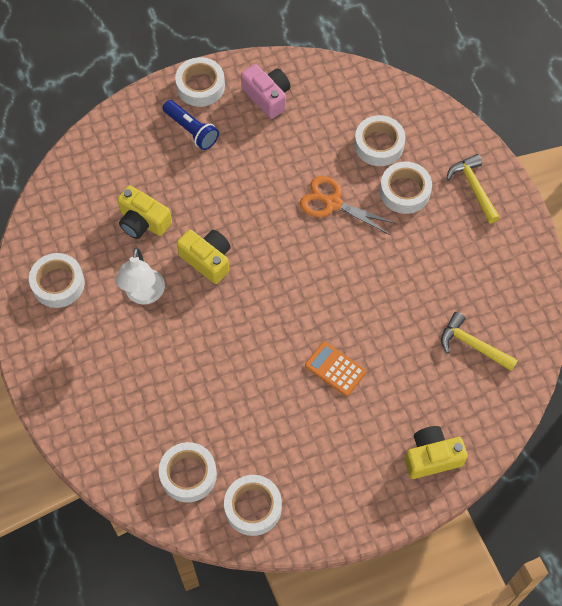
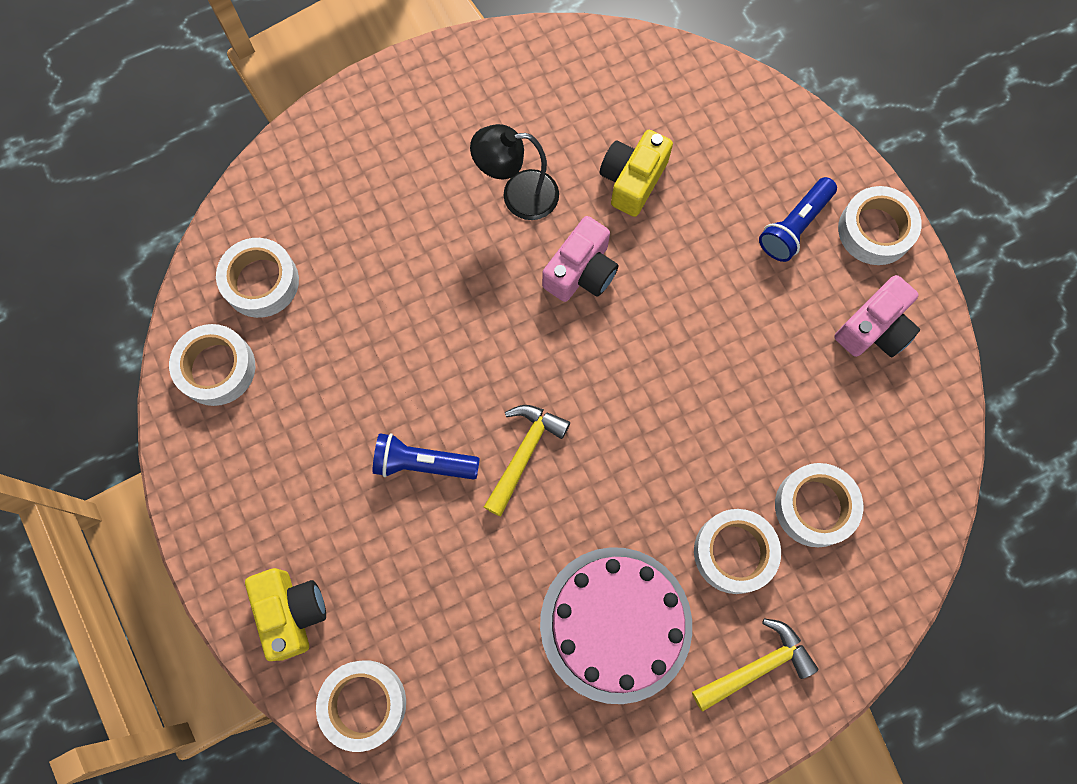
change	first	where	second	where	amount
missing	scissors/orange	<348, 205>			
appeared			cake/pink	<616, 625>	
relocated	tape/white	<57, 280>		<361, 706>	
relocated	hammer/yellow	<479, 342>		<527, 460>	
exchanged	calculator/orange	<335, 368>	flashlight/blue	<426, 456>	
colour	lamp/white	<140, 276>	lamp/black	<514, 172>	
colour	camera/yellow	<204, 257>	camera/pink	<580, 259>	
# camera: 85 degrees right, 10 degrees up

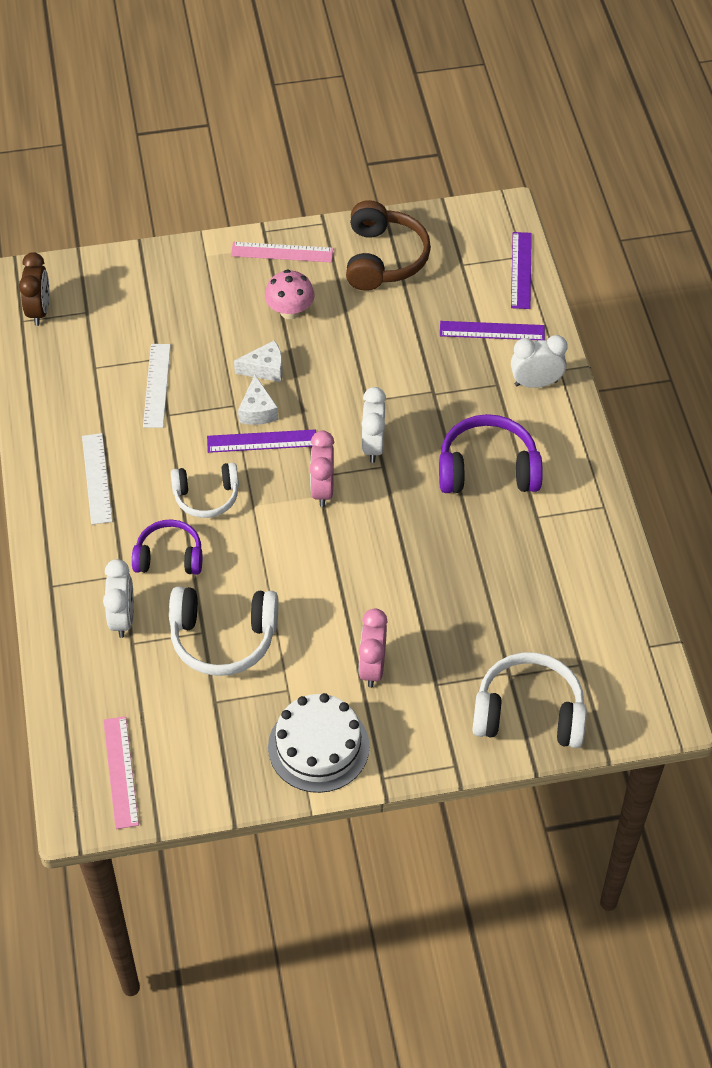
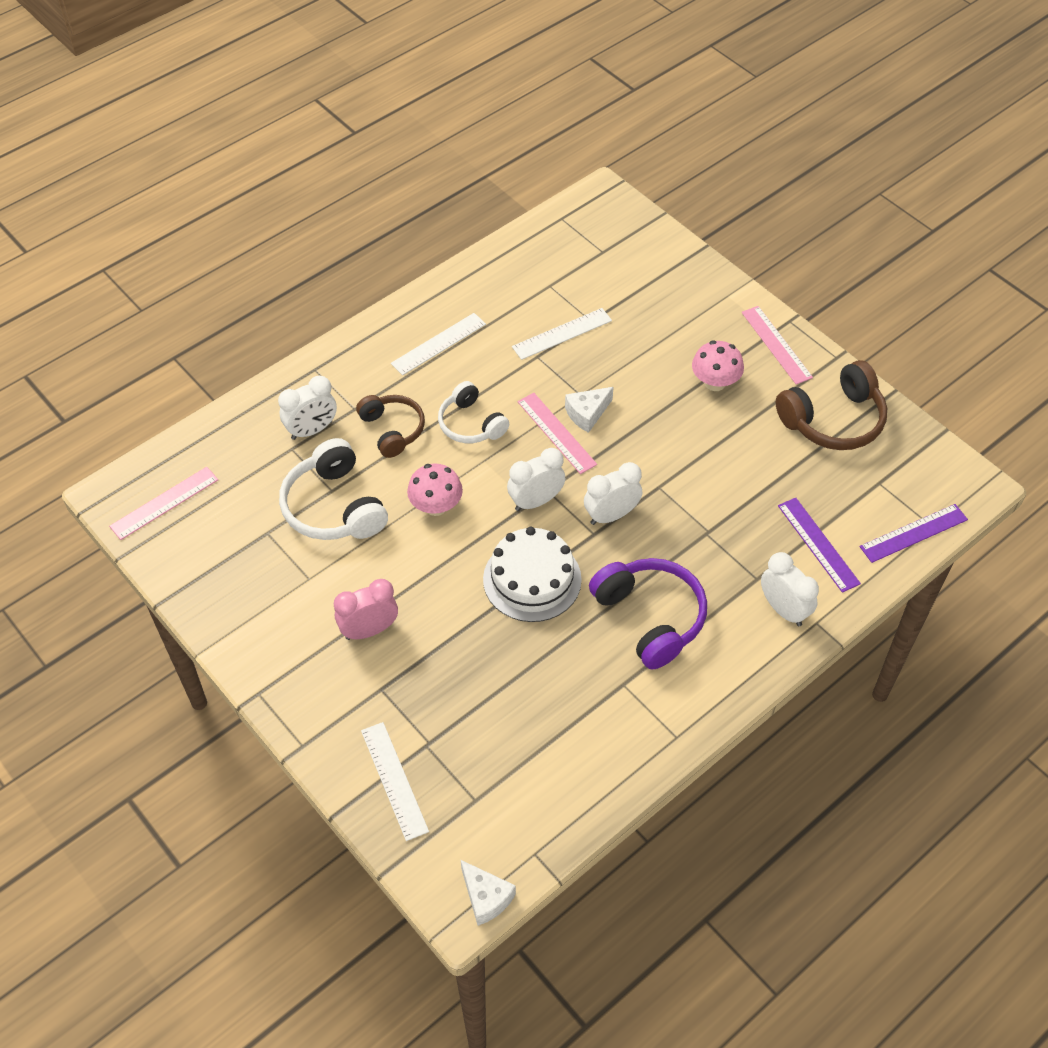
change	first	where	second	where	amount
missing	clock/brown	<34, 289>			
appeared			mushroom/pink	<435, 490>	
relocated	cheese/white	<258, 361>		<488, 893>	
relocated	cake/white	<319, 743>		<532, 574>	
exchanged	headphones/white	<529, 700>	ruler/white	<395, 781>	
colour	headphones/purple	<167, 547>	headphones/brown	<390, 426>	
colour	ruler/purple	<261, 441>	ruler/pink	<557, 433>	
colour	clock/pink	<322, 469>	clock/white	<536, 479>	
# camera: 60 degrees right, 0 degrees up

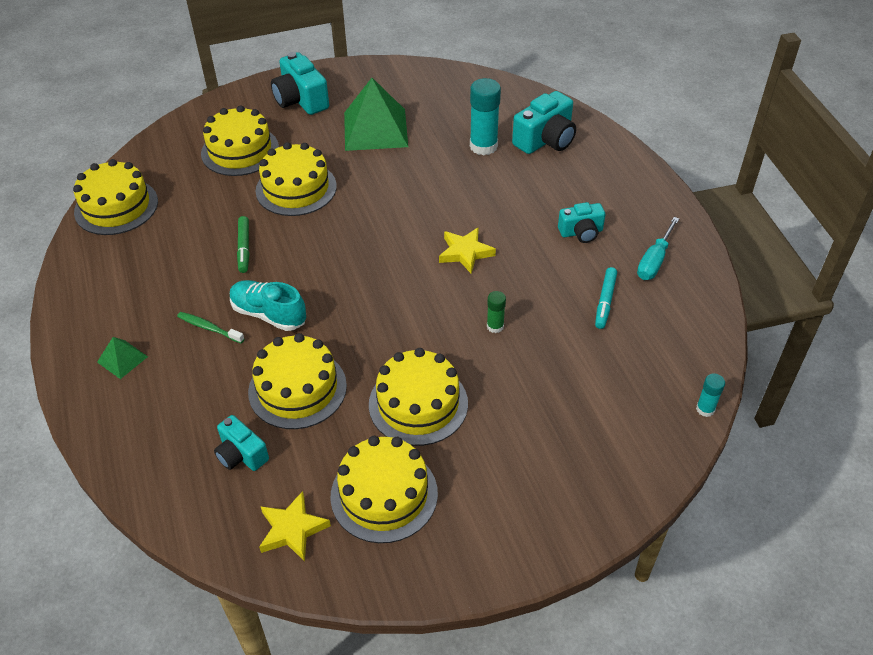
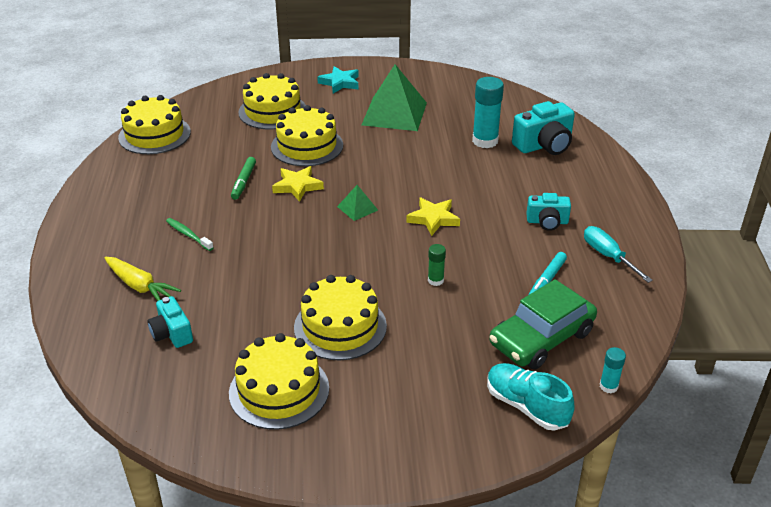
change	first	where	second	where	amount
missing	cake/yellow	<297, 381>			
appeared			carrot/yellow	<142, 279>	
appeared			car/green	<543, 324>	
relocated	pyramid/green	<122, 358>		<357, 203>	
relocated	shoe/turquoise	<268, 305>		<531, 397>	
relocated	star/yellow	<295, 526>		<298, 184>	
exchanged	camera/turquoise	<300, 83>	star/turquoise	<338, 79>	
spun	screwdriver/turquoise	<658, 248>		<618, 254>	105 degrees clockwise
# camera: 15 degrees right, 10 degrees down

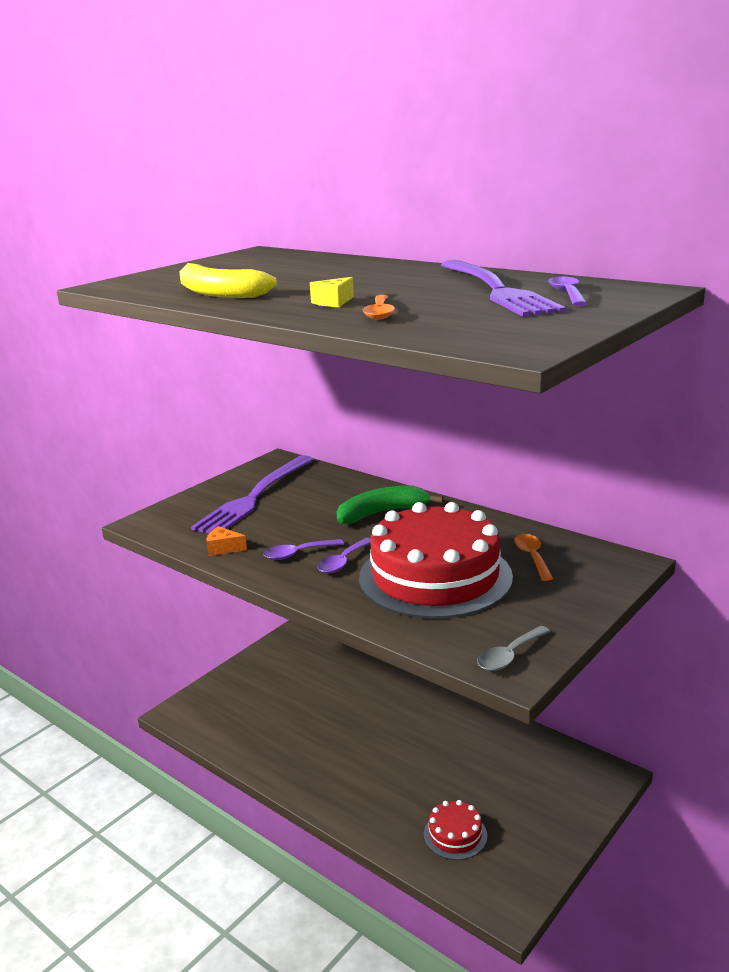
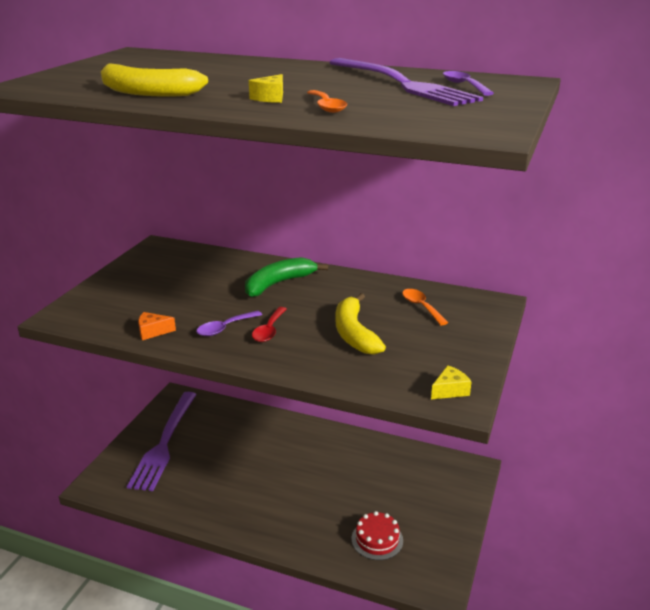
change	first	where	second	where	amount
relocated	fork/purple	<252, 494>		<162, 441>	
exchanged	cake/red	<436, 560>	banana/yellow	<361, 324>	
exchanged	spoon/grey	<514, 648>	cheese/yellow	<451, 382>	
colour	spoon/purple	<344, 555>	spoon/red	<269, 324>	
# camera: 20 degrees left, 5 degrees up

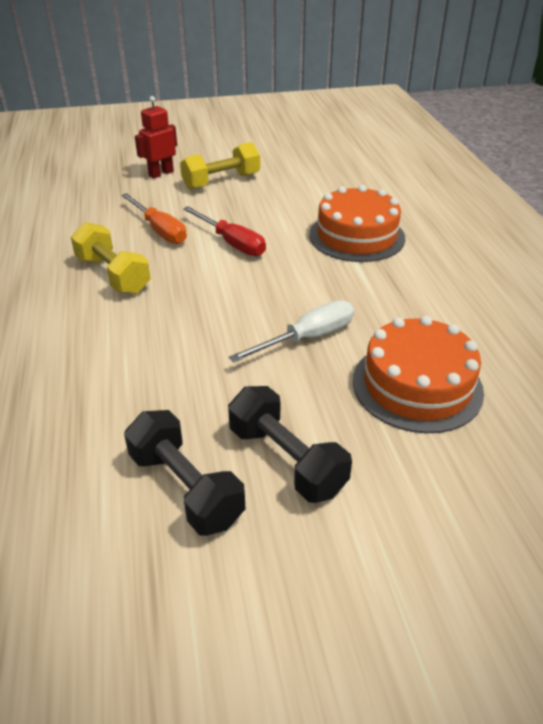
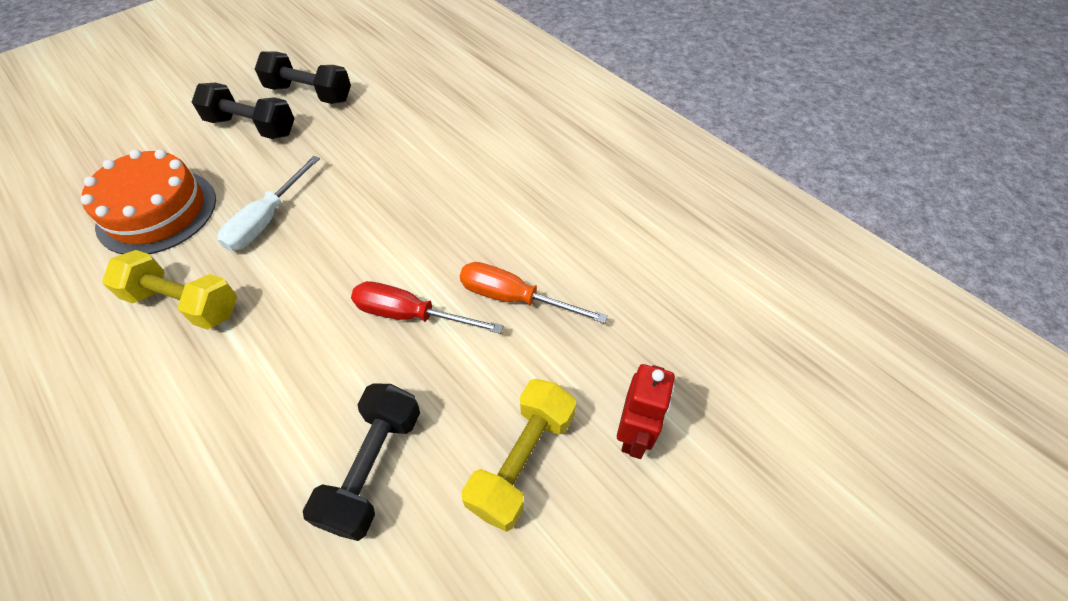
change	first	where	second	where	amount
missing	cake/orange	<357, 223>			
appeared			dumbbell/black	<361, 462>	
relocated	dumbbell/yellow	<111, 258>		<169, 290>	
# camera: 150 degrees right, 15 degrees up

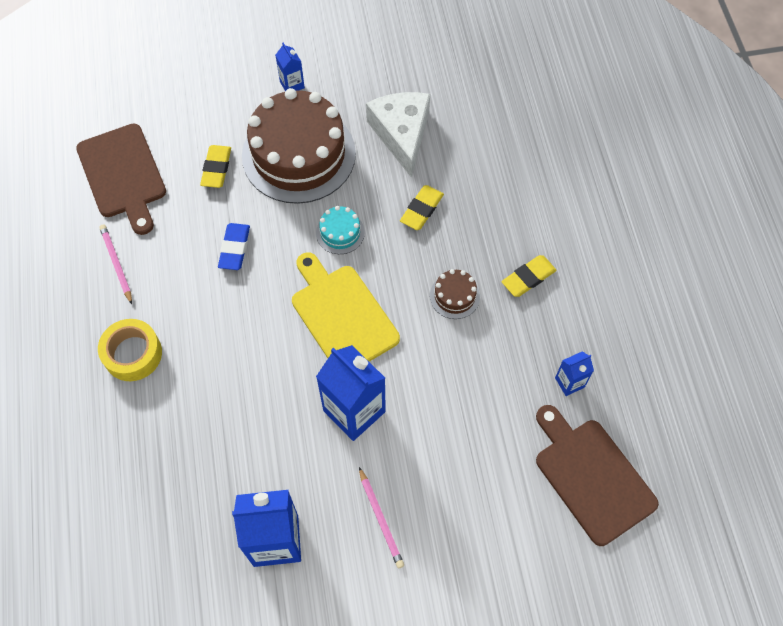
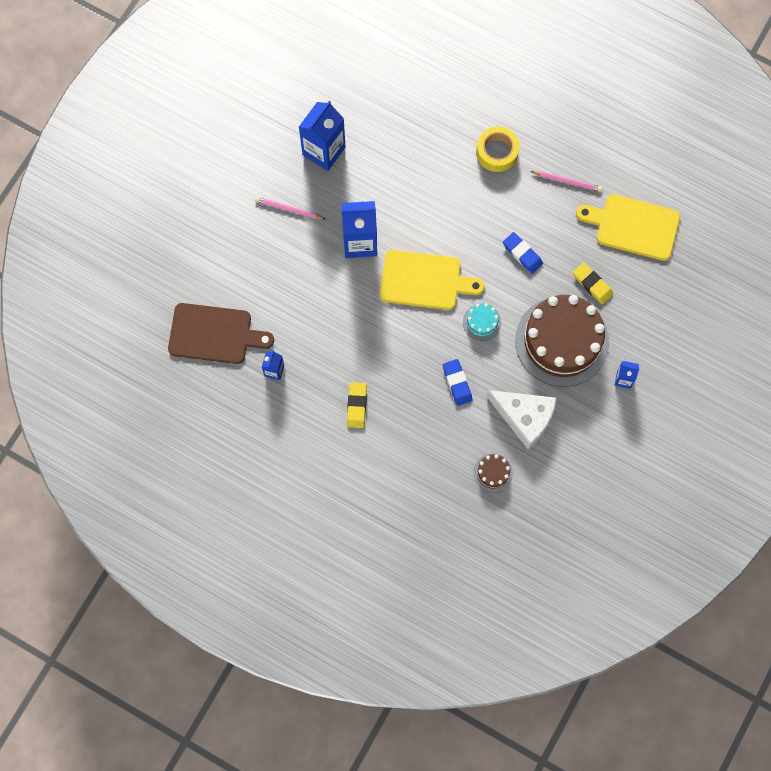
change	first	where	second	where	amount
relocated	cake/brown	<455, 294>		<493, 473>	
colour	cutting board/brown	<121, 179>	cutting board/yellow	<628, 227>	
colour	eraser/yellow	<422, 207>	eraser/blue	<457, 382>	
# camera: 130 degrees right, 10 degrees up

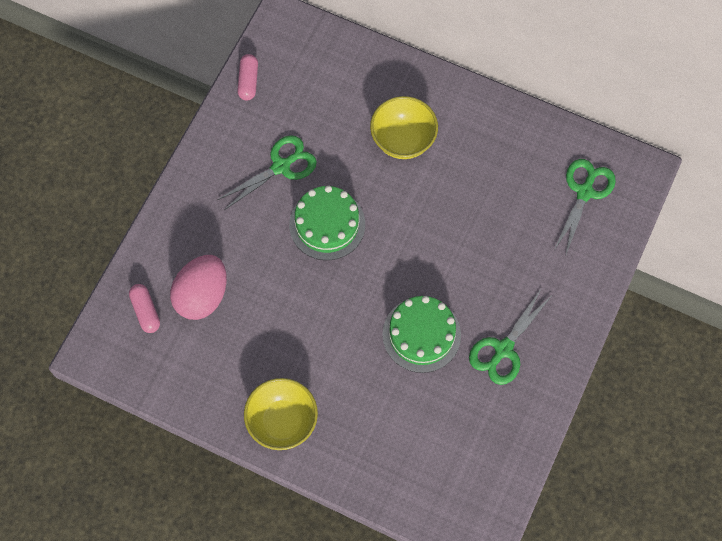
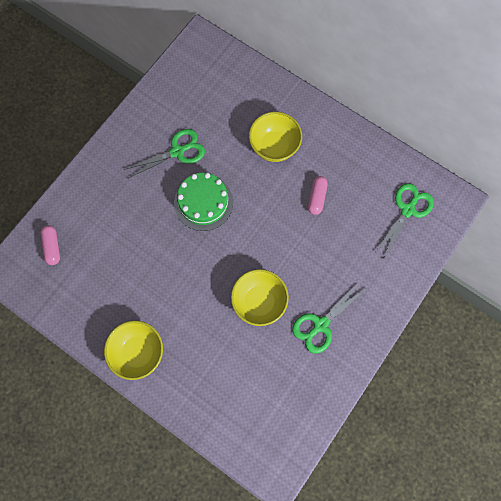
change	first	where	second	where	amount
missing	egg/pink	<198, 287>			
relocated	capsule/pink	<247, 77>		<318, 195>	
exchanged	cake/green	<421, 334>	bowl/yellow	<260, 297>	
# camera: 10 degrees right, 5 degrees up

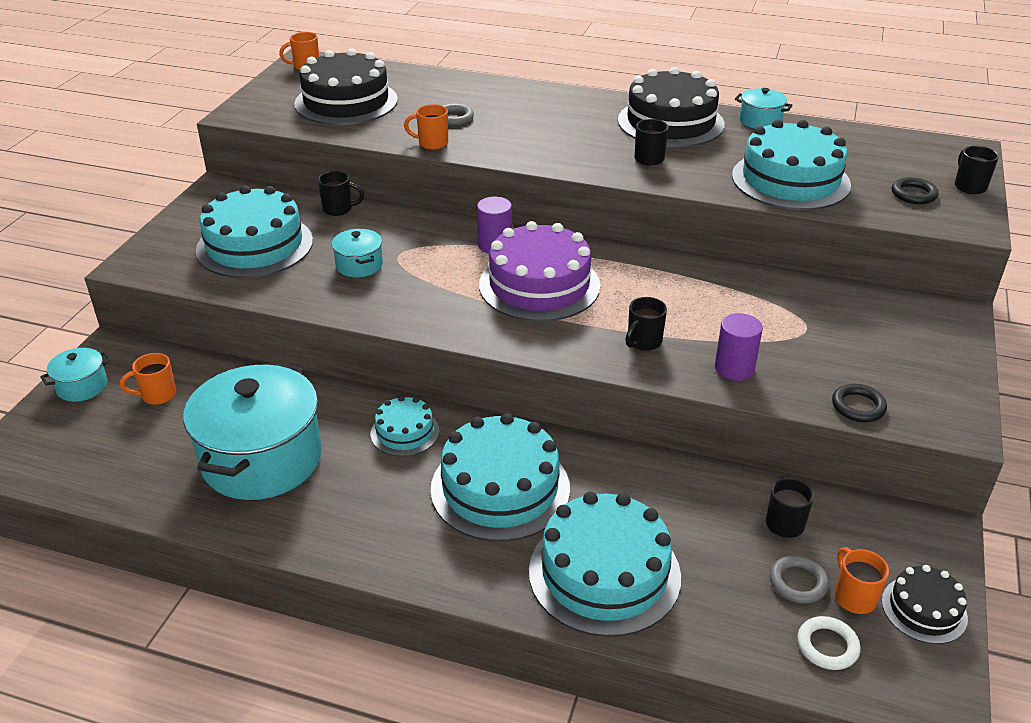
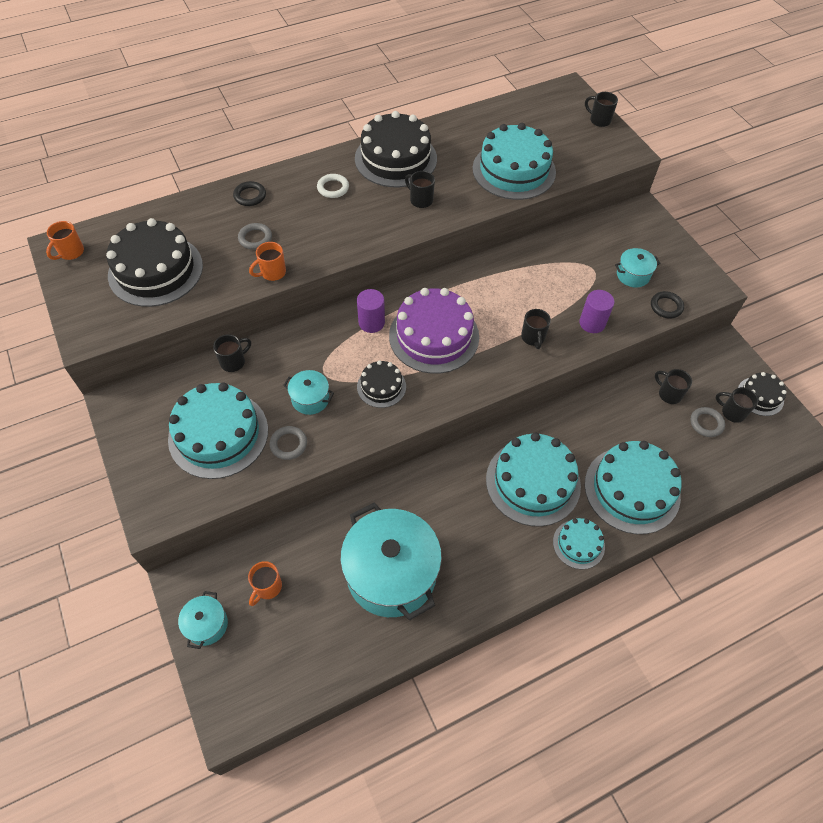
change	first	where	second	where	amount
appeared			ring/grey	<288, 443>	
appeared			cake/black	<381, 384>	
relocated	cake/turquoise	<405, 426>		<579, 543>	
relocated	pot/turquoise	<764, 108>		<638, 267>	
relocated	ring/white	<829, 643>		<333, 186>	
relocated	ring/black	<915, 190>		<249, 193>	
colour	mug/orange	<862, 580>	mug/black	<737, 405>	
# camera: 45 degrees left, 20 degrees up

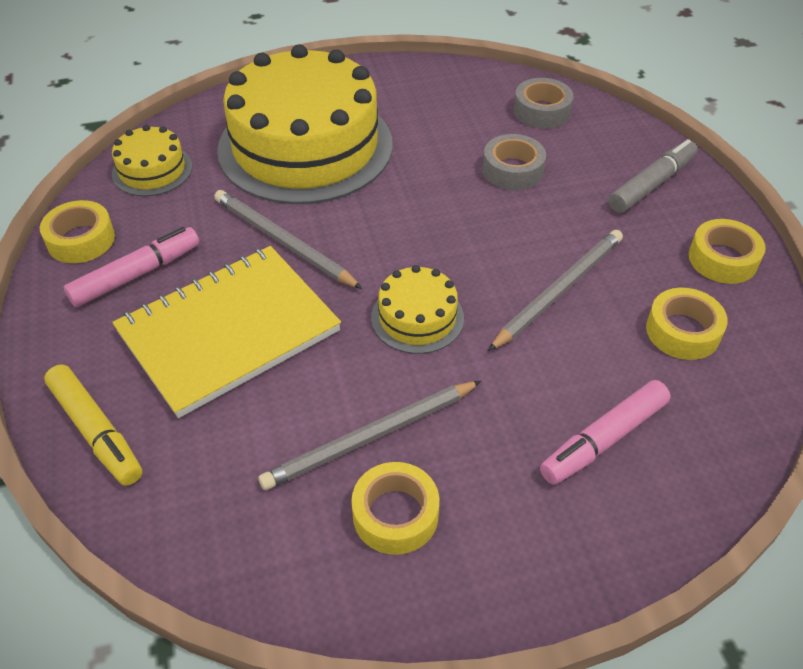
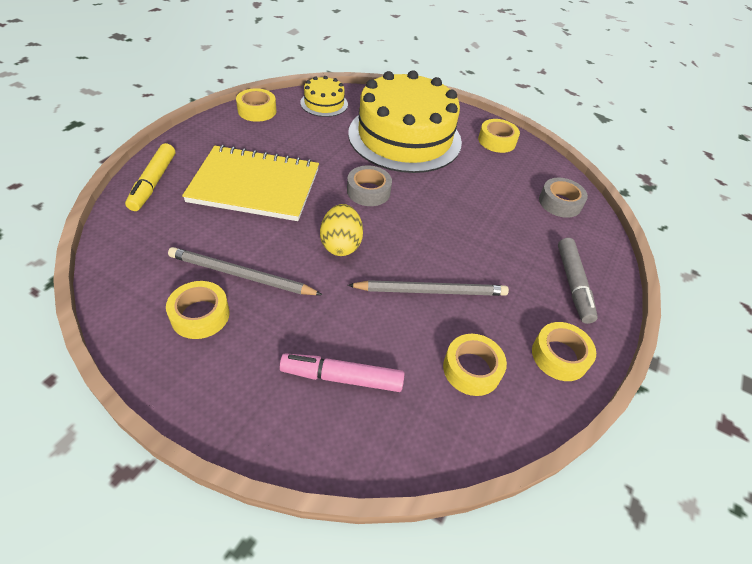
change	first	where	second	where	amount
missing	marker/pink	<131, 267>			
missing	pencil/grey	<288, 239>			
appeared			tape/yellow	<499, 136>	
relocated	tape/grey	<514, 162>		<369, 185>	
exchanged	cake/yellow	<417, 309>	egg/yellow	<341, 230>	
spun	marker/grey	<653, 176>		<578, 281>	90 degrees clockwise
# camera: 40 degrees right, 0 degrees up

